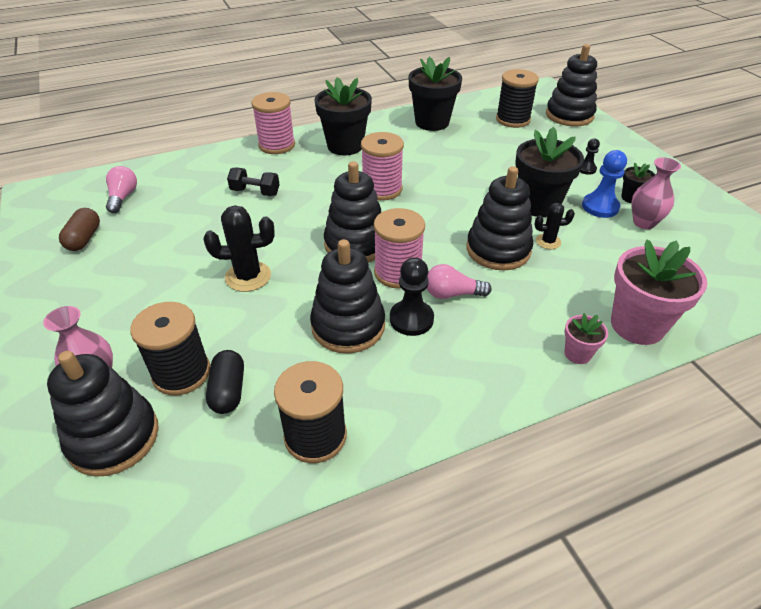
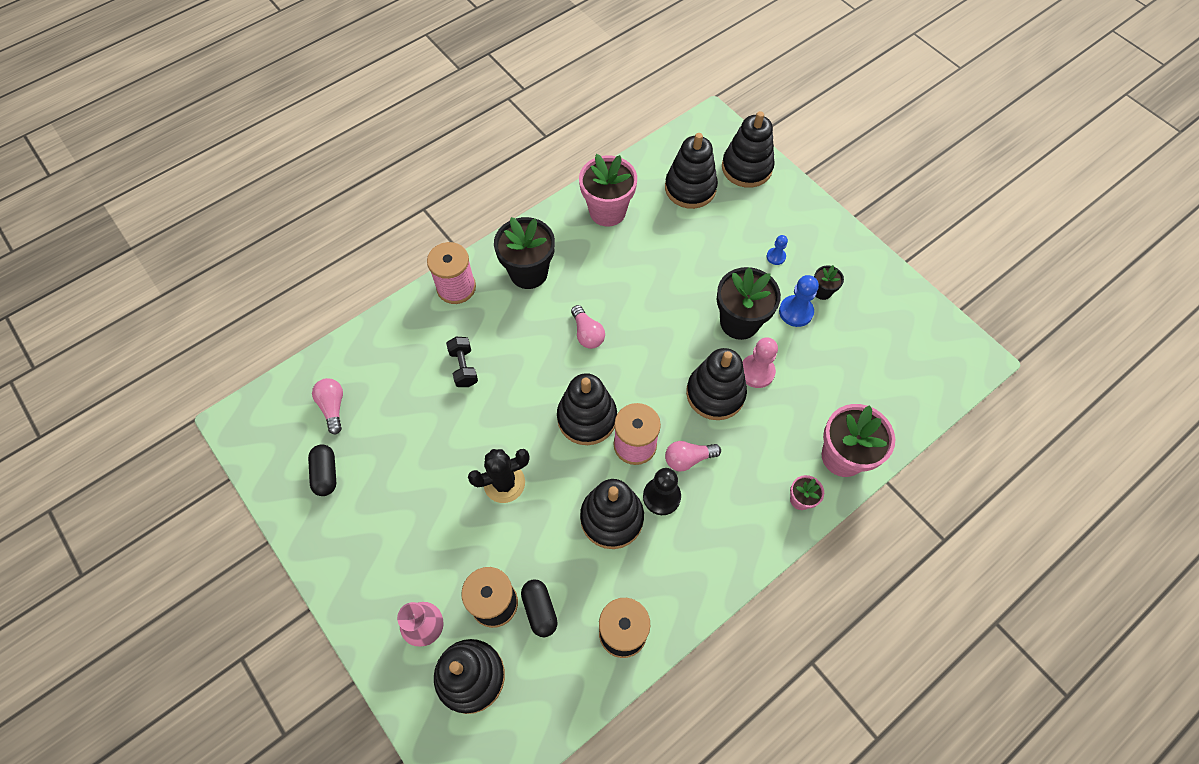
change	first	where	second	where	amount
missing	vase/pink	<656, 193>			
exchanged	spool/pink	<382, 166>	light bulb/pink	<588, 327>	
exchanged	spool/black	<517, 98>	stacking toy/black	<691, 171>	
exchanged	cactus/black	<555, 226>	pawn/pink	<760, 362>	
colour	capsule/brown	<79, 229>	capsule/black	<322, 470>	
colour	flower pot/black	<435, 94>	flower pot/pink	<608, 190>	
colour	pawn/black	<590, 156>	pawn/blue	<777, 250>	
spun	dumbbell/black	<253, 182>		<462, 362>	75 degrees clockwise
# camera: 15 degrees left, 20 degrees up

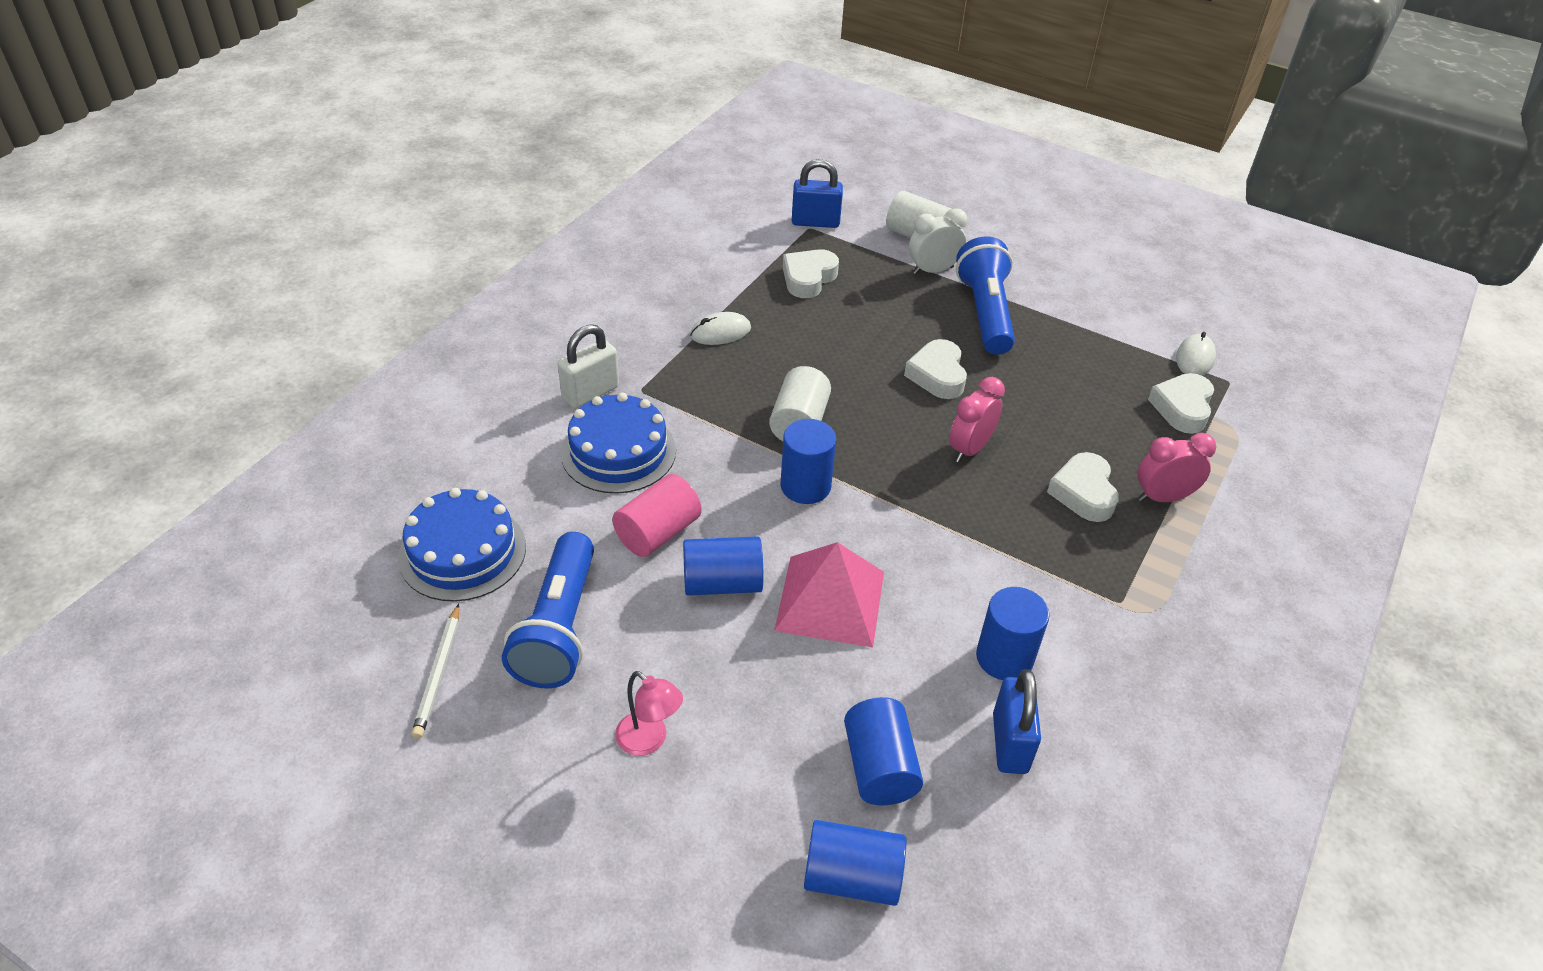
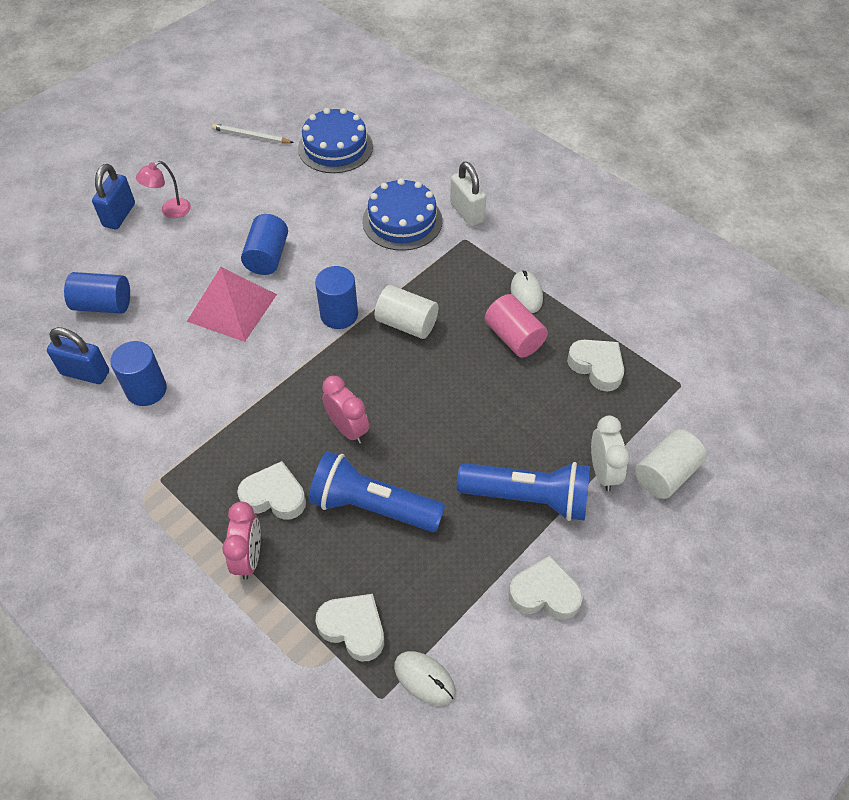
change	first	where	second	where	amount
missing	cylinder/blue	<855, 863>			
relocated	flashlight/blue	<548, 610>		<377, 491>	
relocated	cylinder/pink	<657, 515>		<516, 326>	
relocated	padlock/blue	<817, 193>		<113, 196>	
relocated	heart/white	<935, 369>		<546, 587>	
# camera: 105 degrees right, 10 degrees up

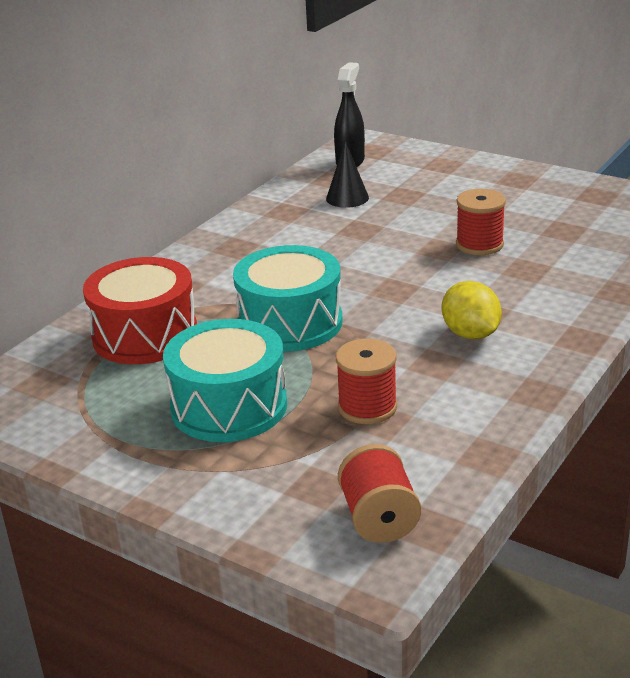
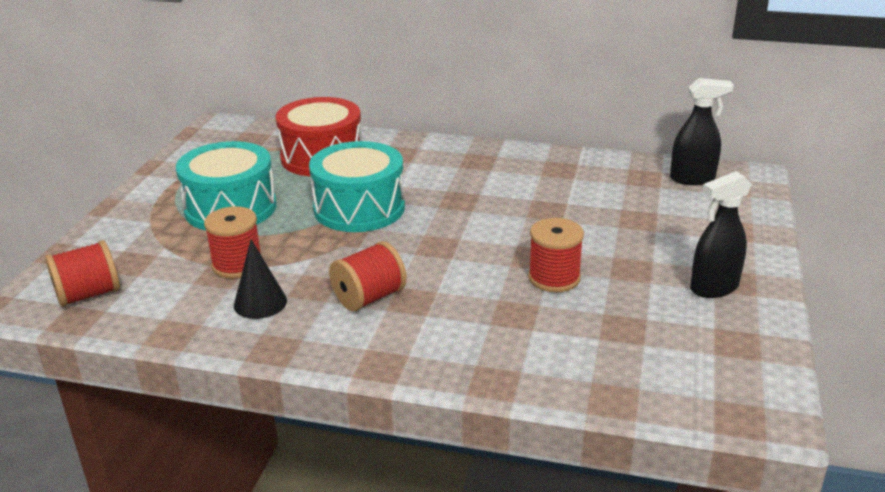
change	first	where	second	where	amount
appeared			spray bottle/black	<721, 234>	
relocated	cone/black	<347, 174>		<260, 279>	
exchanged	lemon/yellow	<472, 310>	spool/red	<368, 276>	
# camera: 70 degrees right, 0 degrees up

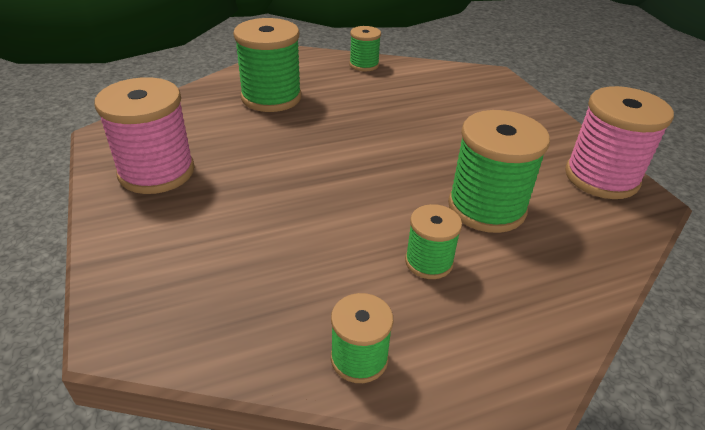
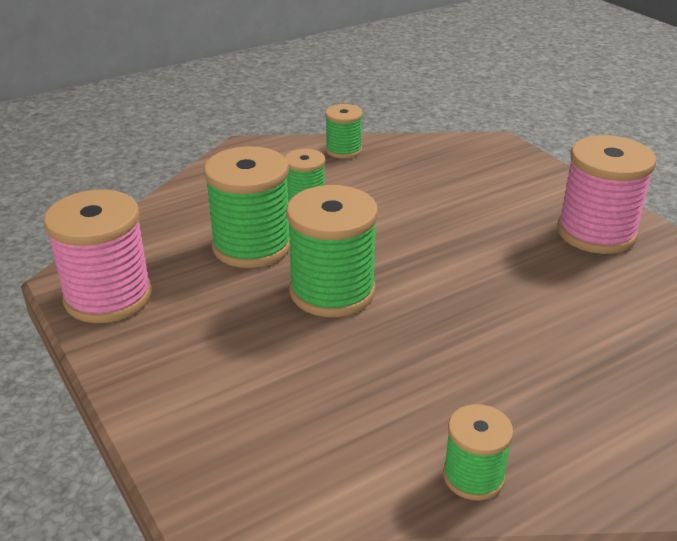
change	first	where	second	where	amount
relocated	spool/green	<267, 65>		<332, 251>	
# camera: 170 degrees right, 5 degrees down

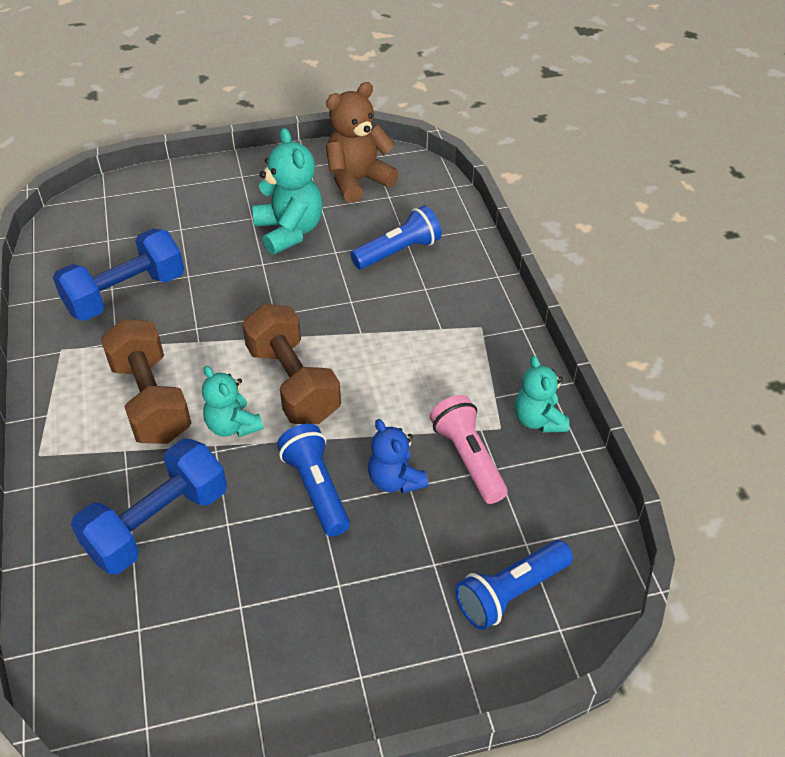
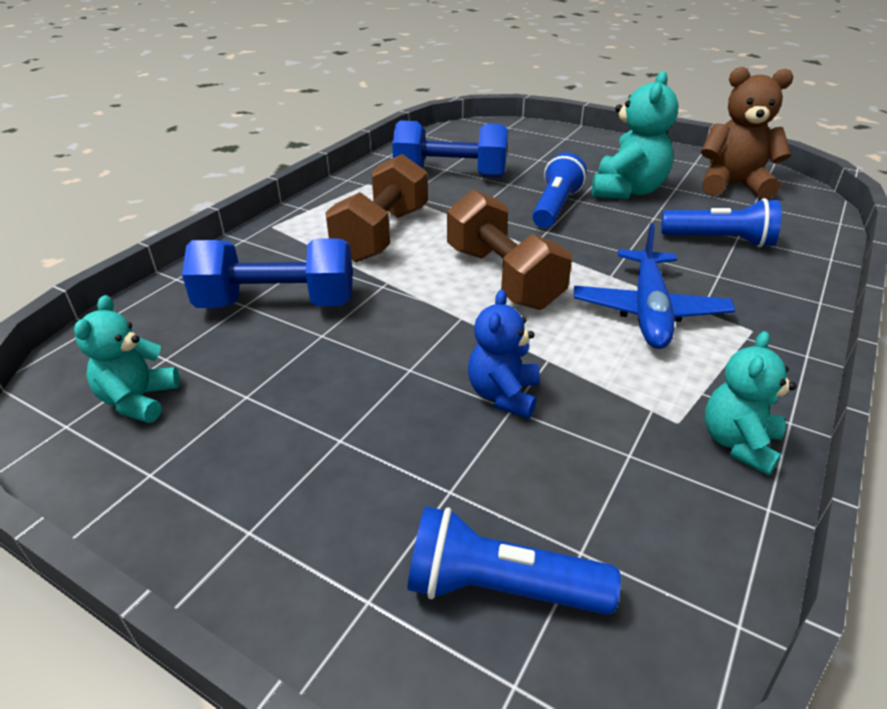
change	first	where	second	where	amount
missing	flashlight/pink	<469, 449>			
appeared			plane/blue	<654, 286>	
relocated	teddy bear/turquoise	<232, 401>		<127, 359>	
relocated	flashlight/blue	<313, 480>		<559, 190>	
spun	dumbbell/brown	<291, 364>		<509, 249>	45 degrees counterclockwise
# camera: 45 degrees right, 10 degrees down

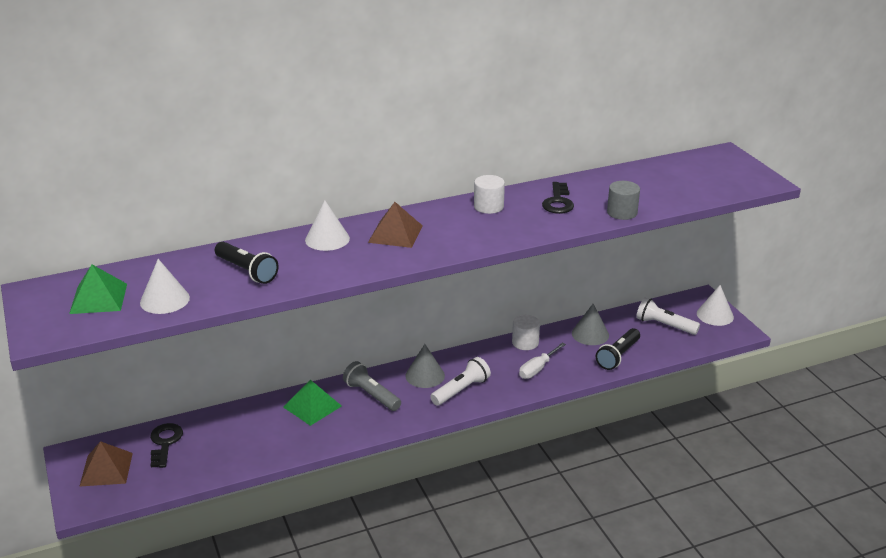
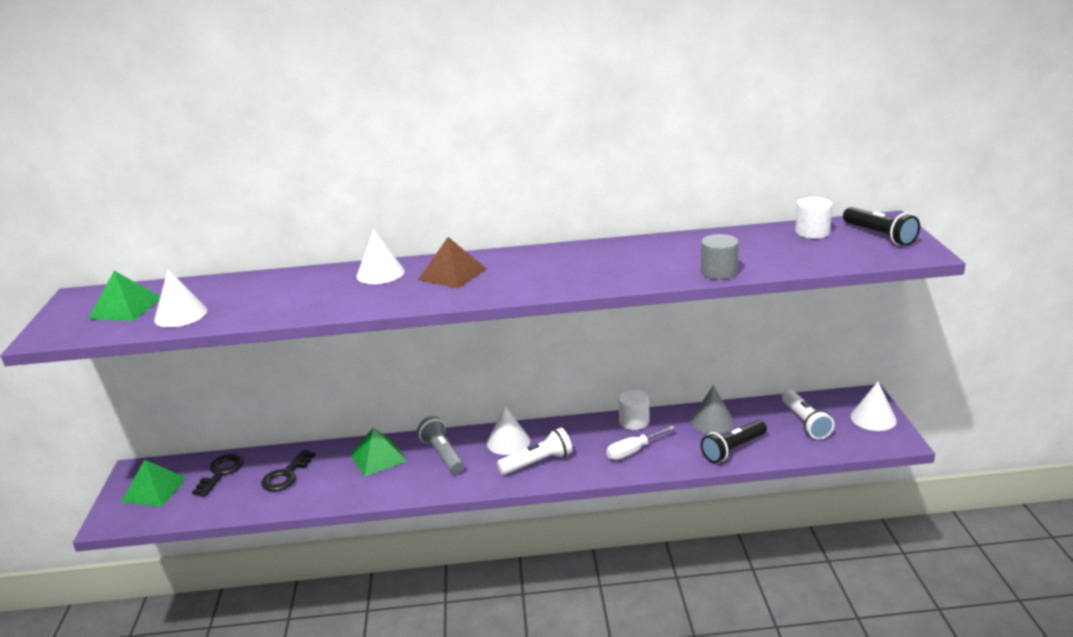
change	first	where	second	where	amount
relocated	flashlight/black	<247, 263>		<881, 226>	
relocated	cylinder/white	<489, 194>		<813, 218>	
relocated	key/black	<558, 198>		<288, 470>	
colour	pyramid/brown	<106, 464>	pyramid/green	<154, 483>	
colour	cone/grey	<425, 366>	cone/white	<508, 430>	
spun	flashlight/white	<668, 316>		<808, 415>	150 degrees counterclockwise
# camera: 20 degrees right, 5 degrees down

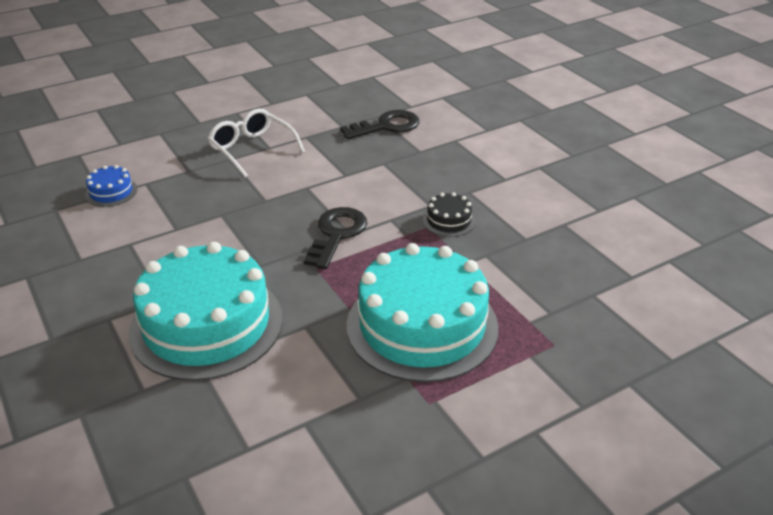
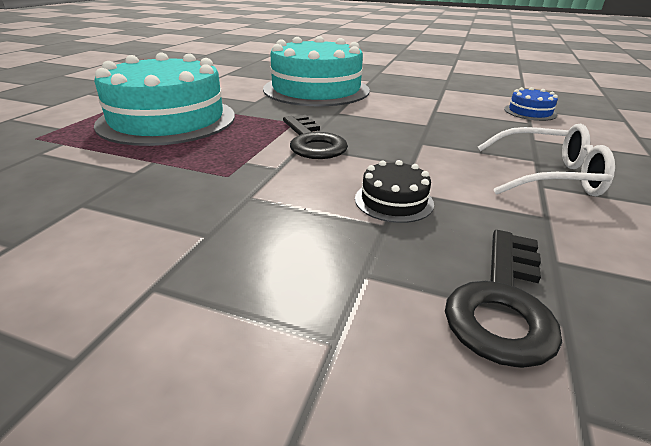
change	first	where	second	where	amount
relocated	cake/black	<449, 214>		<394, 191>	
# camera: 140 degrees right, 5 degrees down

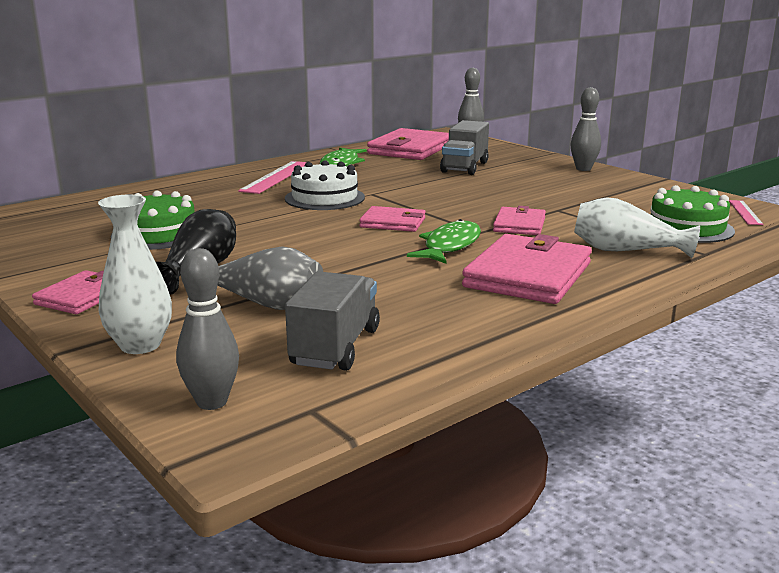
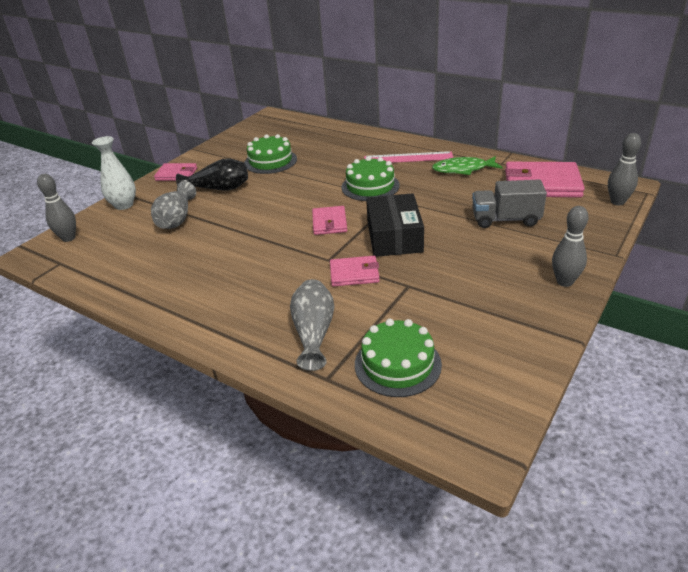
change	first	where	second	where	amount
missing	truck/grey	<332, 321>			
missing	fish/green	<444, 241>			
missing	wallet/pink	<527, 269>			
missing	ruler/pink	<746, 212>			
appeared			box/black	<395, 225>	
colour	cake/white	<325, 185>	cake/green	<371, 178>	
colour	vase/white	<637, 227>	vase/grey	<312, 325>	
# camera: 75 degrees right, 15 degrees up

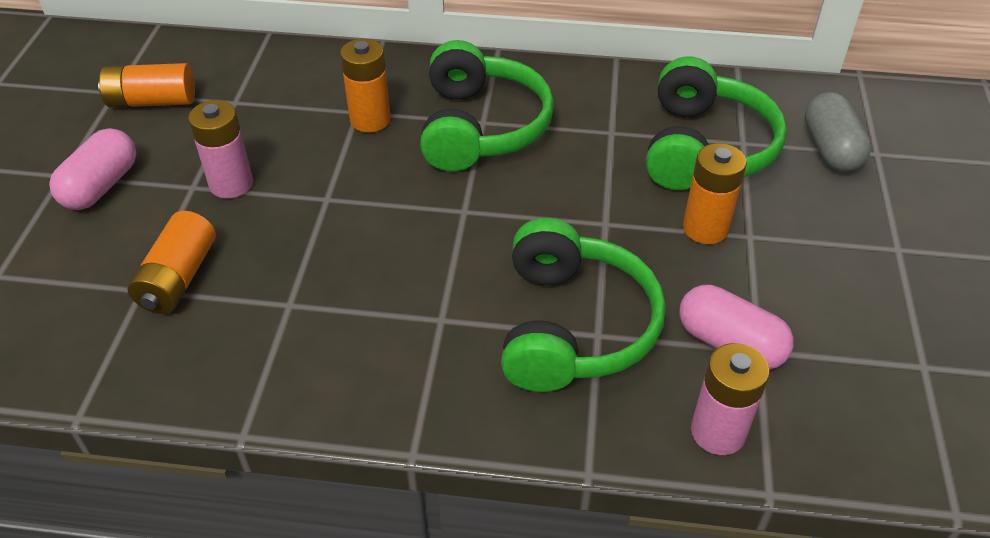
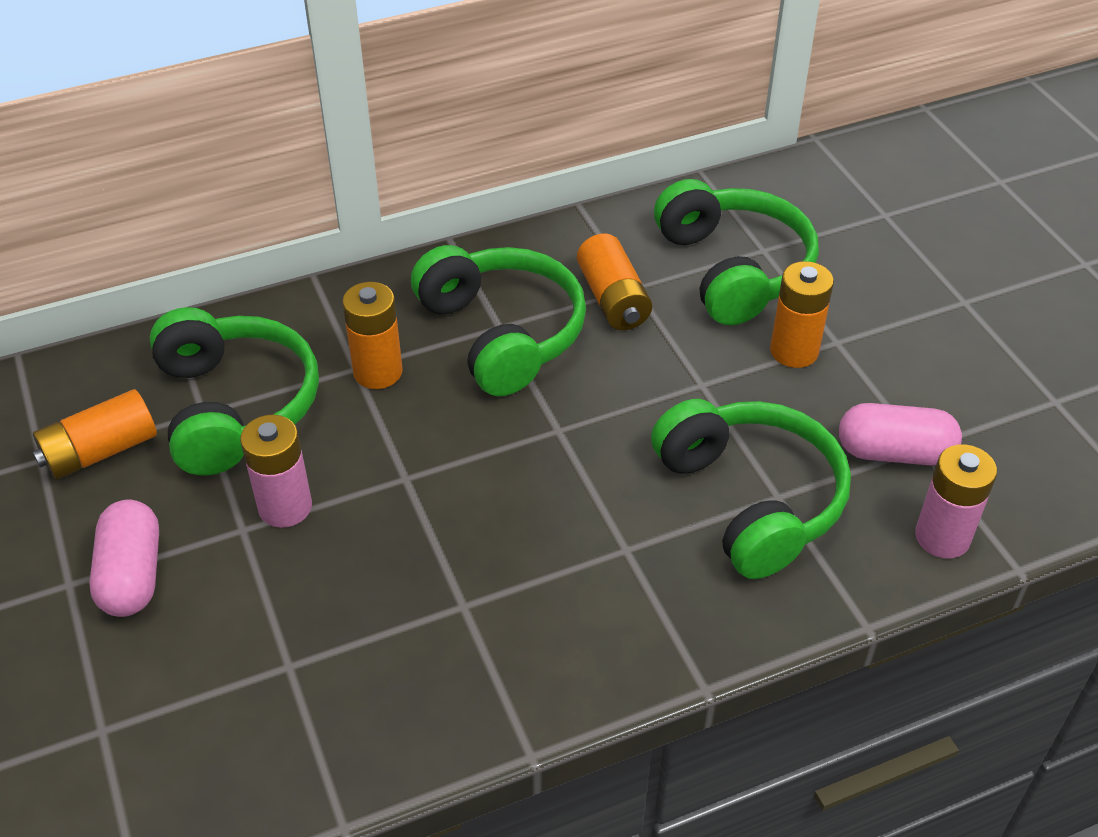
change	first	where	second	where	amount
missing	capsule/grey	<838, 132>			
appeared			headphones/green	<234, 391>	
relocated	battery/orange	<172, 262>		<614, 282>	
# camera: 30 degrees left, 0 degrees up

